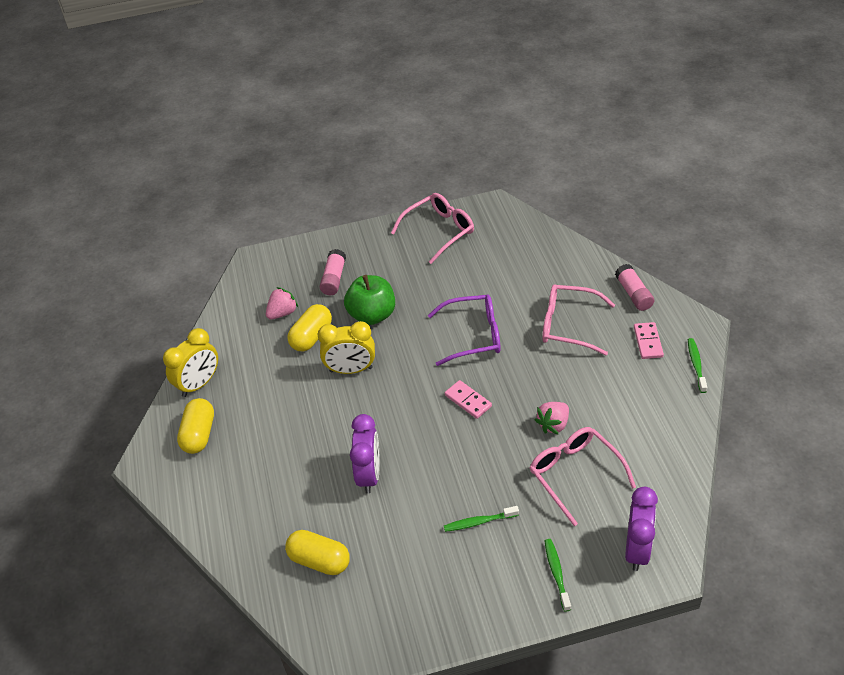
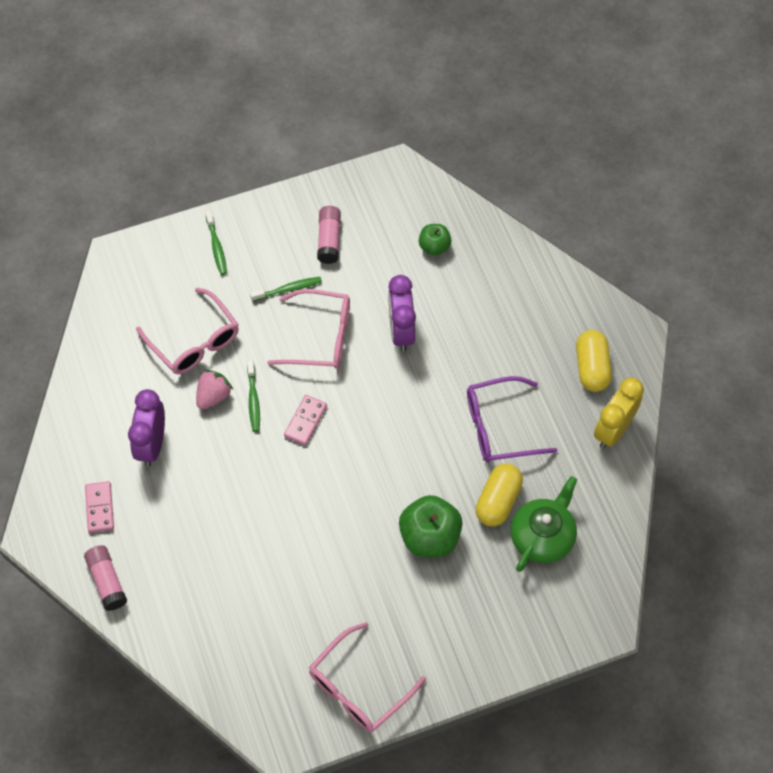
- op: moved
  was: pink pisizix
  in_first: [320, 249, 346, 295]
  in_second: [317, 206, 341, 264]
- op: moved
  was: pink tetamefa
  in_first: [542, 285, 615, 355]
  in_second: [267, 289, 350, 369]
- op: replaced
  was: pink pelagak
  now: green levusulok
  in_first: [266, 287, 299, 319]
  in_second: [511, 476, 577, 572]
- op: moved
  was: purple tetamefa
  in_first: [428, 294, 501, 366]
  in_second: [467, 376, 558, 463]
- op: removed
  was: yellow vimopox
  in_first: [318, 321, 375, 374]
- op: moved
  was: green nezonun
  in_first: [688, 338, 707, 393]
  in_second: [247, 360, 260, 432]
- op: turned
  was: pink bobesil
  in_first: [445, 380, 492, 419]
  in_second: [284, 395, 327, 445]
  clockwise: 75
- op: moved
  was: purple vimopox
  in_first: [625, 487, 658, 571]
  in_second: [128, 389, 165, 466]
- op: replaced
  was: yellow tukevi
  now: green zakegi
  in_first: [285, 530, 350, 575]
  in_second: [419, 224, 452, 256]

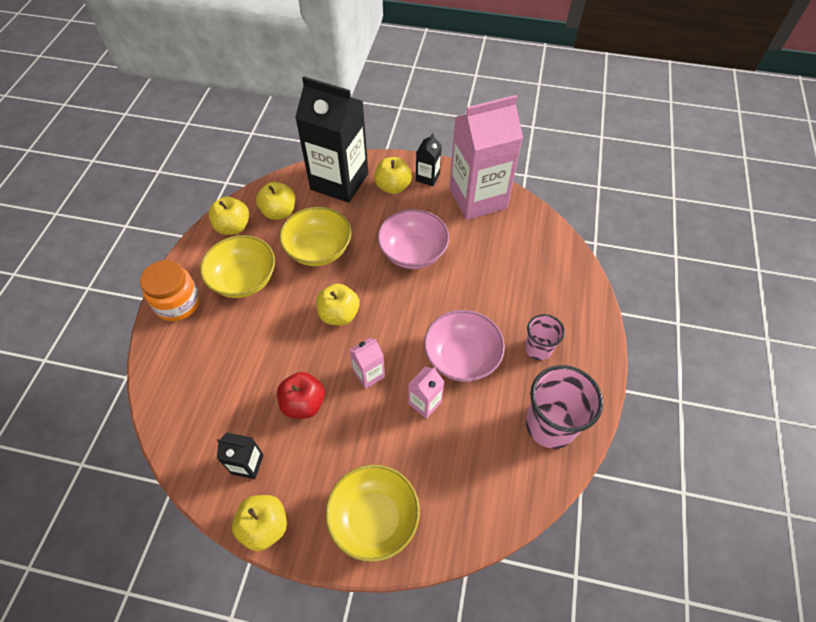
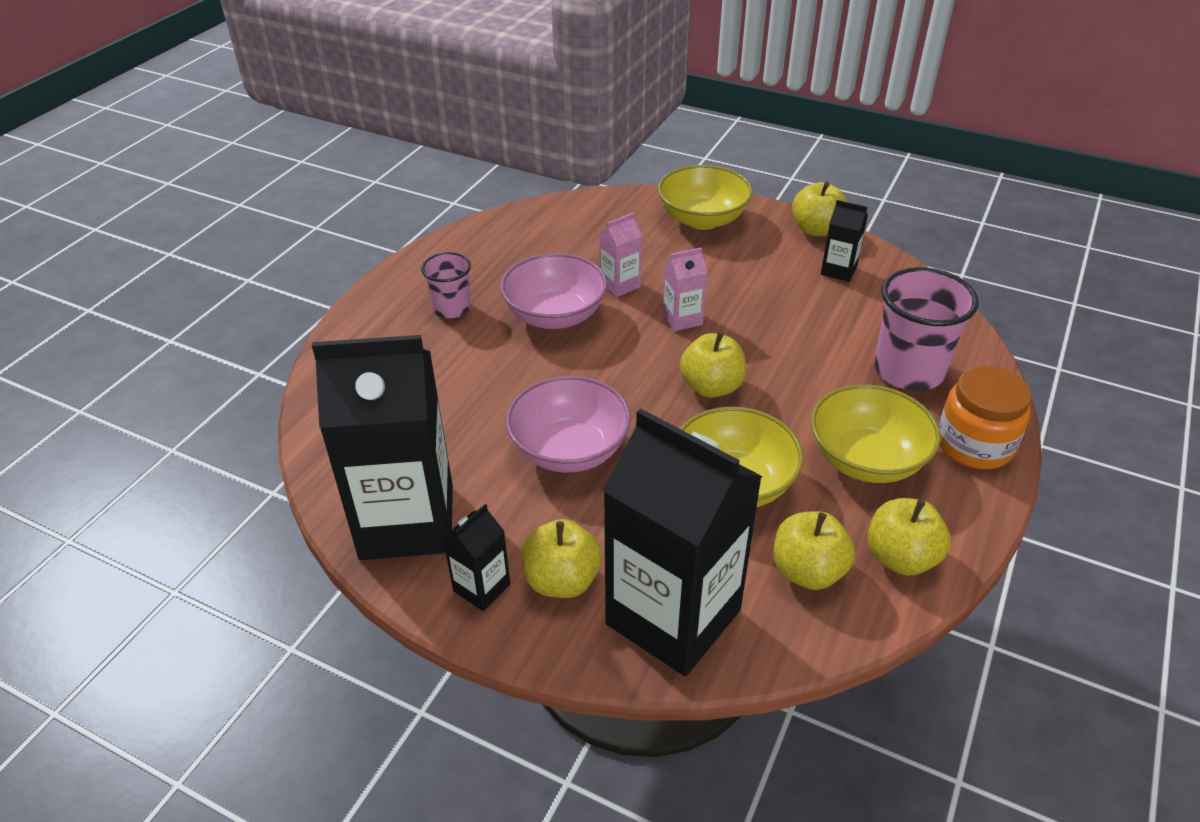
- op: recoloured
  was: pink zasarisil
  now: black zasarisil
  in_first: [449, 95, 523, 220]
  in_second: [312, 335, 453, 560]
- op: moved
  was: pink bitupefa
  in_first: [526, 365, 603, 449]
  in_second: [874, 267, 979, 391]
- op: removed
  was: red zakegi
  in_first: [277, 372, 325, 419]

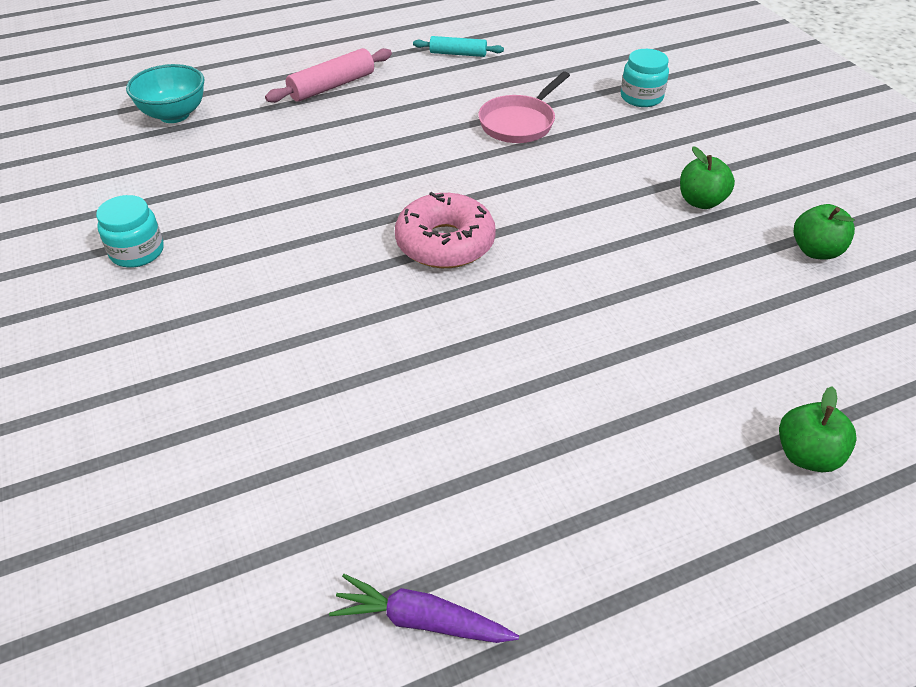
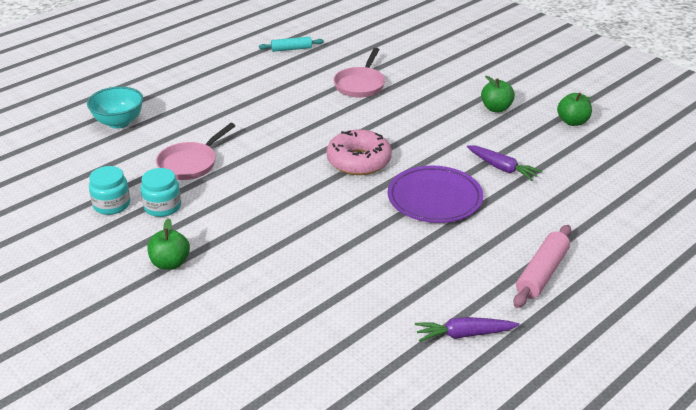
- op: moved
  was: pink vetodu
  in_first: [265, 48, 392, 103]
  in_second: [513, 225, 571, 308]
- op: moved
  was: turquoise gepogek
  in_first: [621, 49, 669, 107]
  in_second: [89, 166, 130, 215]
- op: moved
  was: green zakegi
  in_first: [779, 386, 857, 472]
  in_second: [147, 218, 190, 270]
- op: added
  now: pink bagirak
  in_second: [156, 123, 235, 180]
- op: added
  now: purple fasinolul
  in_second: [467, 145, 542, 181]
- op: added
  now: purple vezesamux
  in_second: [388, 165, 483, 223]

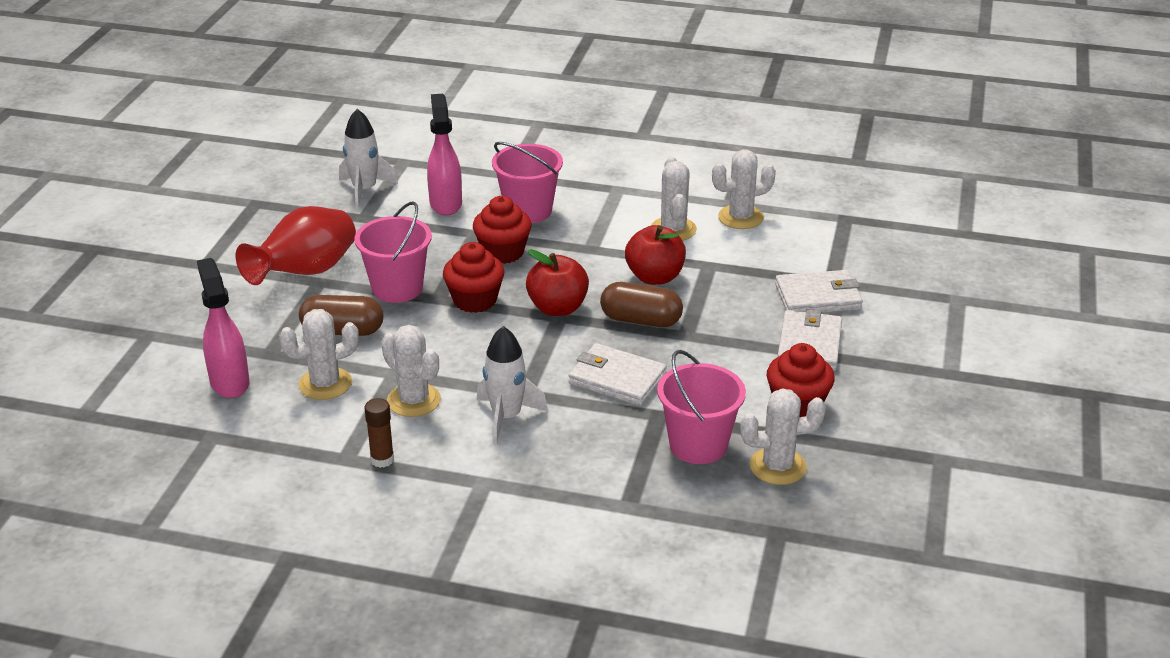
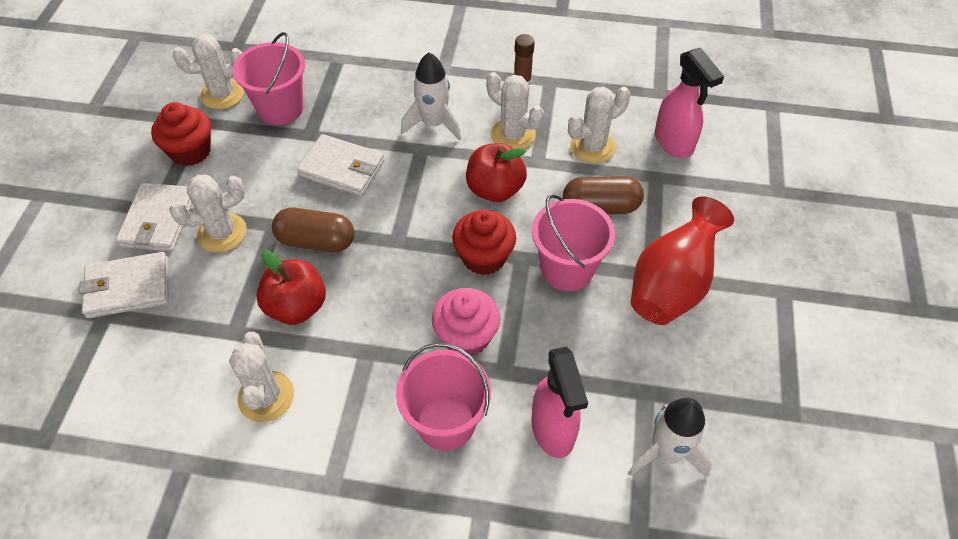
- op: moved
  was: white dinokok
  in_first: [712, 149, 776, 229]
  in_second: [169, 175, 247, 252]
- op: recoloured
  was: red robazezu
  now: pink robazezu
  in_first: [473, 196, 532, 264]
  in_second: [432, 288, 500, 356]
- op: moved
  was: red zakegi
  in_first: [526, 249, 589, 316]
  in_second: [466, 143, 527, 202]

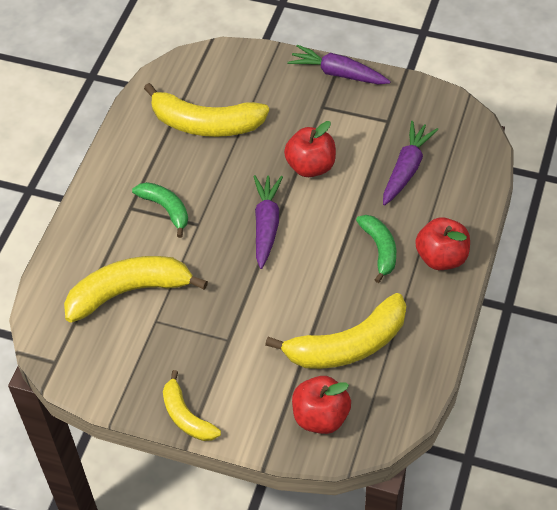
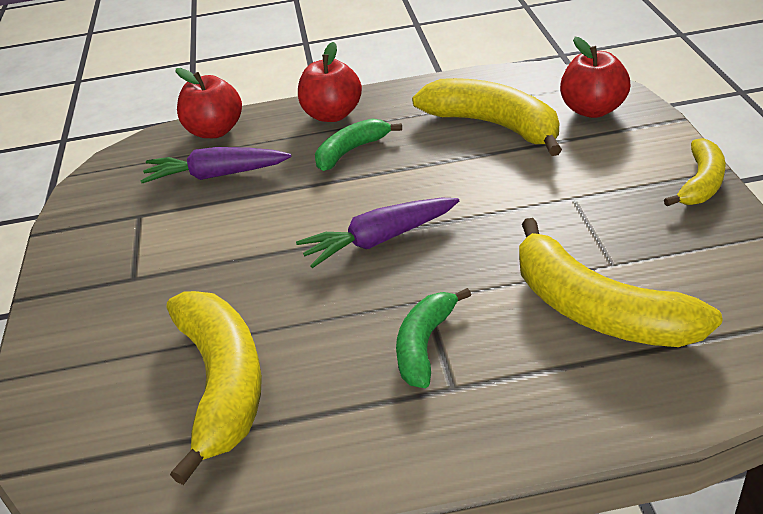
- op: removed
  was: purple fasinolul
  in_first: [287, 45, 391, 84]
- op: moved
  was: red zakegi
  in_first: [284, 121, 336, 177]
  in_second: [176, 68, 242, 138]

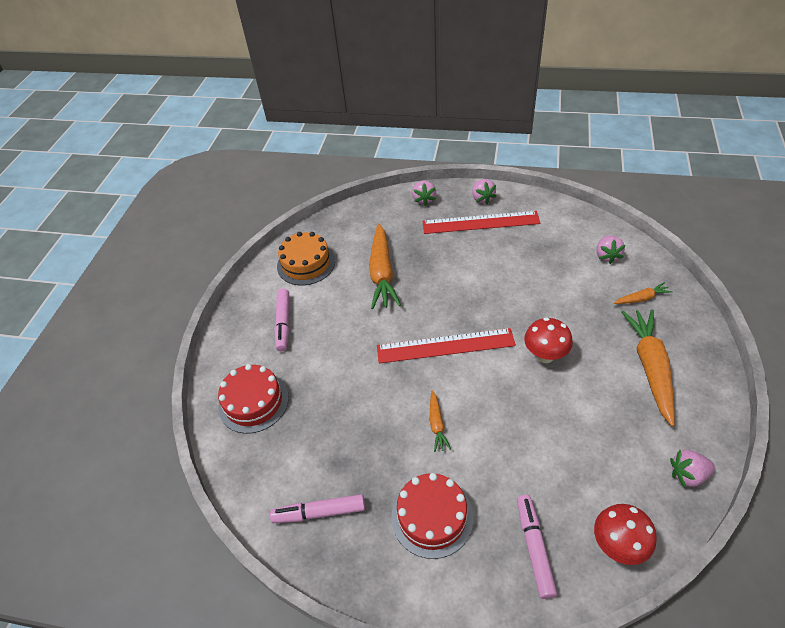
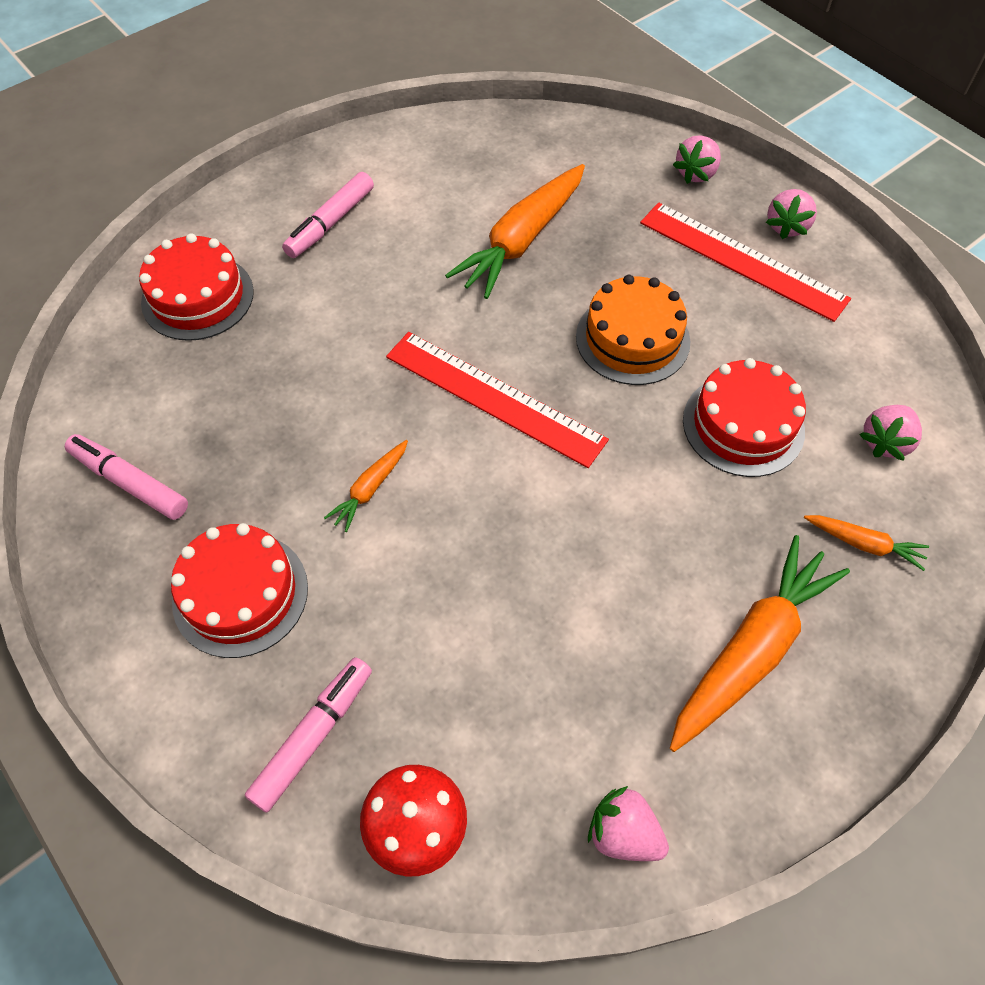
- op: moved
  was: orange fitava
  in_first: [277, 232, 335, 285]
  in_second: [576, 275, 690, 385]
- op: removed
  was: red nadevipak
  in_first: [524, 317, 573, 363]
- op: added
  now: red fitava
  in_second: [683, 358, 806, 477]

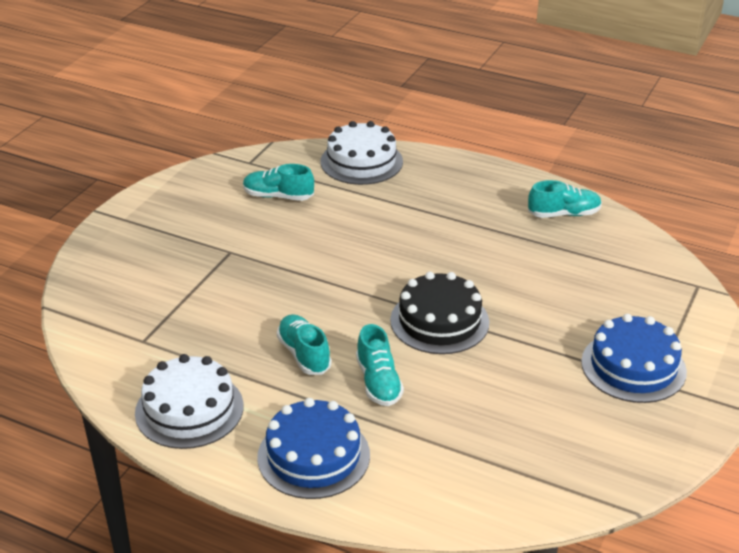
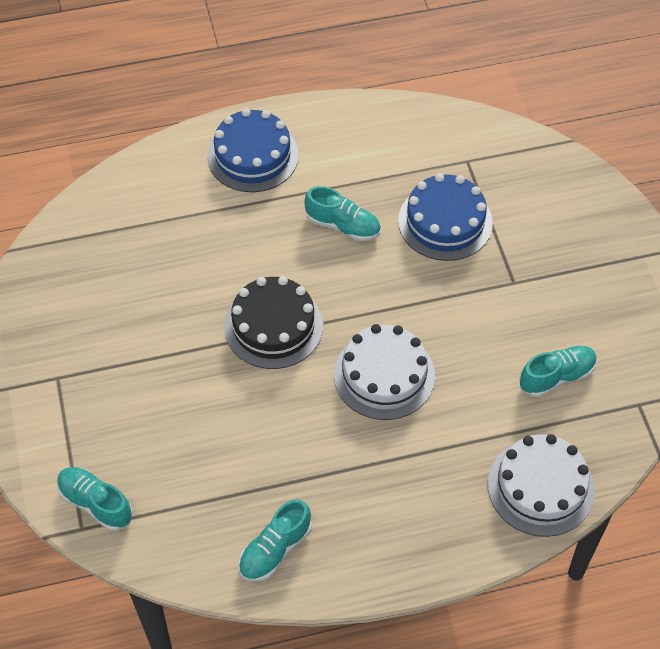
- op: moved
  was: blue fitava
  in_first: [581, 314, 687, 403]
  in_second: [398, 173, 493, 261]
- op: moved
  was: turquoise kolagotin
  in_first: [356, 324, 404, 406]
  in_second: [57, 467, 133, 531]
- op: moved
  was: white fitava
  in_first: [135, 354, 244, 449]
  in_second: [334, 324, 435, 420]

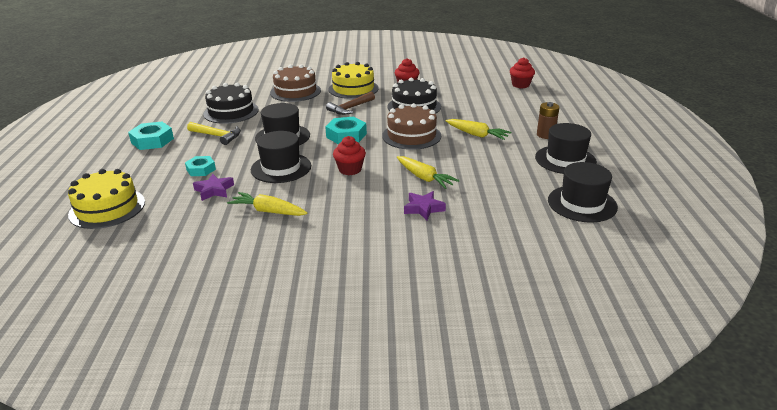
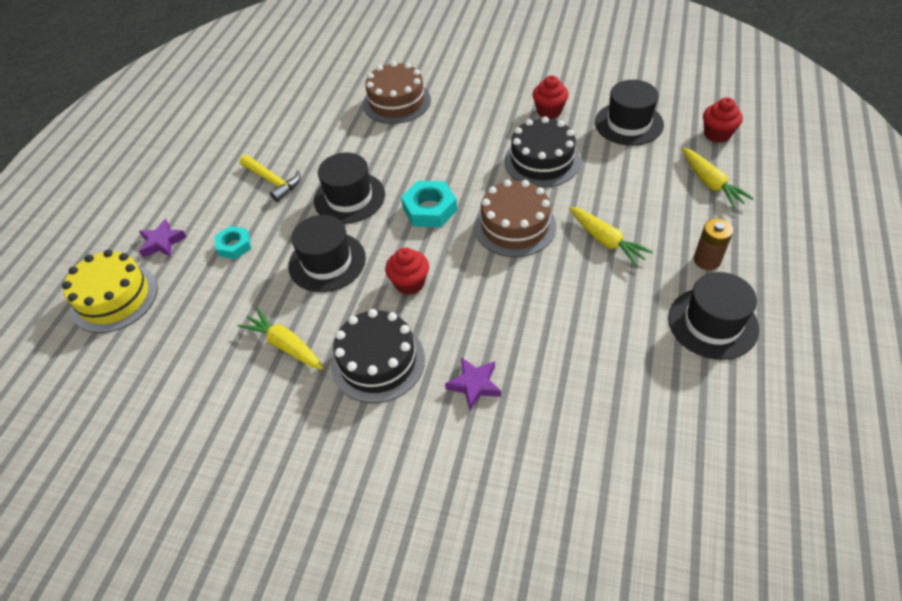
- op: removed
  was: yellow fitava
  in_first: [329, 62, 379, 99]
- op: moved
  was: black fitava
  in_first: [203, 83, 259, 124]
  in_second: [331, 309, 425, 403]
- op: removed
  was: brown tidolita
  in_first: [326, 92, 375, 115]
- op: removed
  was: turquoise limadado
  in_first: [128, 122, 174, 150]
- op: moved
  was: yellow fasinolul
  in_first: [397, 156, 460, 189]
  in_second: [682, 148, 754, 208]
- op: moved
  was: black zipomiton
  in_first: [548, 162, 618, 222]
  in_second: [595, 80, 664, 146]
- op: moved
  was: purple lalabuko
  in_first: [193, 174, 234, 201]
  in_second: [139, 219, 186, 258]

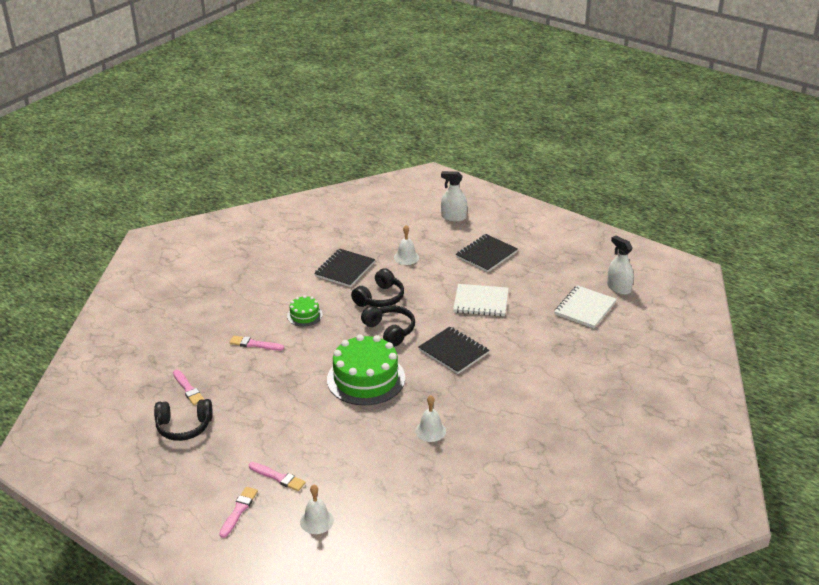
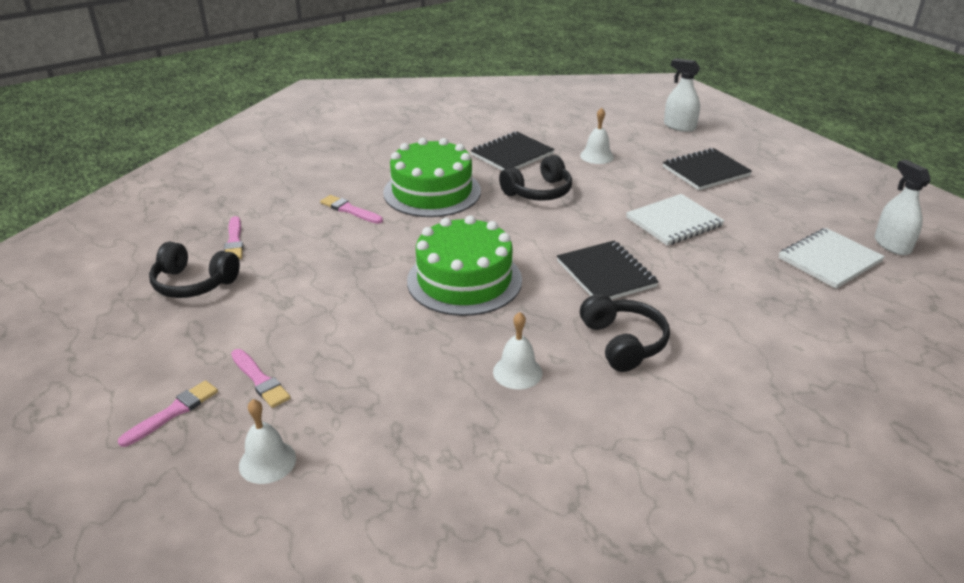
- op: turned
  was: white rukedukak
  in_first: [453, 284, 509, 316]
  in_second: [626, 194, 725, 246]
  clockwise: -60
- op: resized
  was: green fitava
  in_first: [287, 295, 323, 327]
  in_second: [383, 138, 481, 217]
  ratio: 2.06
- op: moved
  was: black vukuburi
  in_first: [361, 305, 415, 347]
  in_second: [580, 294, 670, 372]

